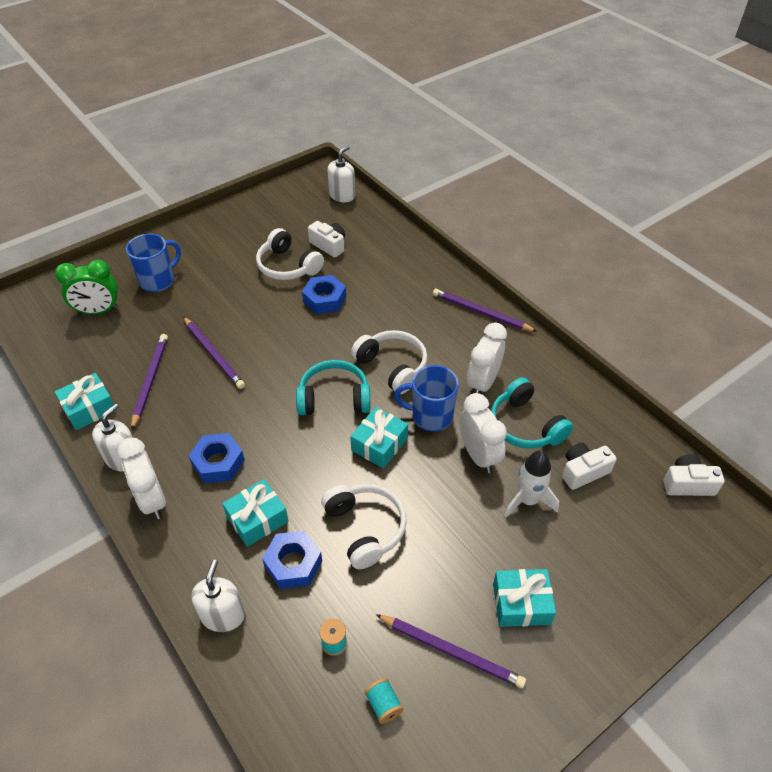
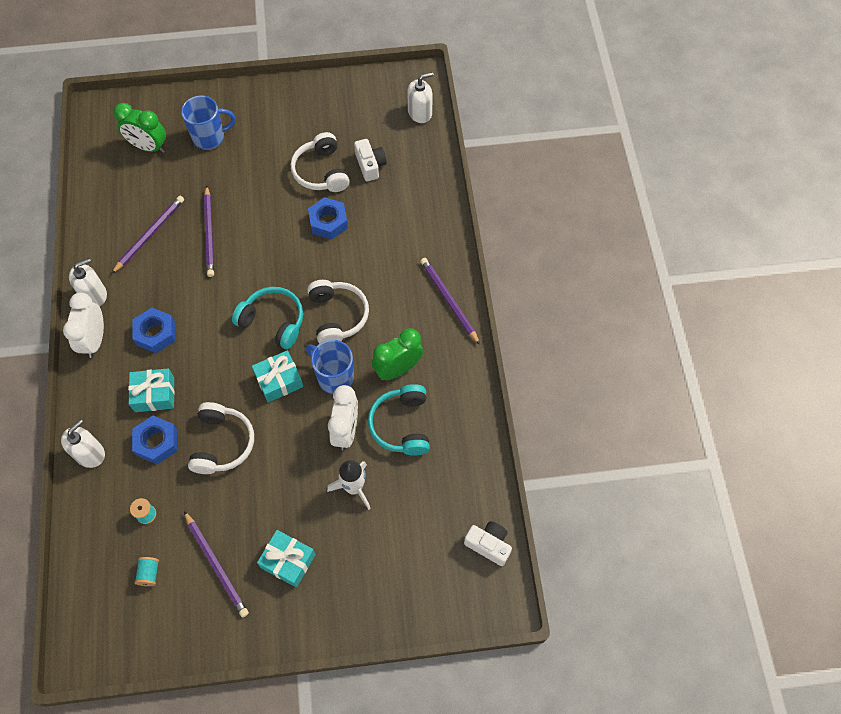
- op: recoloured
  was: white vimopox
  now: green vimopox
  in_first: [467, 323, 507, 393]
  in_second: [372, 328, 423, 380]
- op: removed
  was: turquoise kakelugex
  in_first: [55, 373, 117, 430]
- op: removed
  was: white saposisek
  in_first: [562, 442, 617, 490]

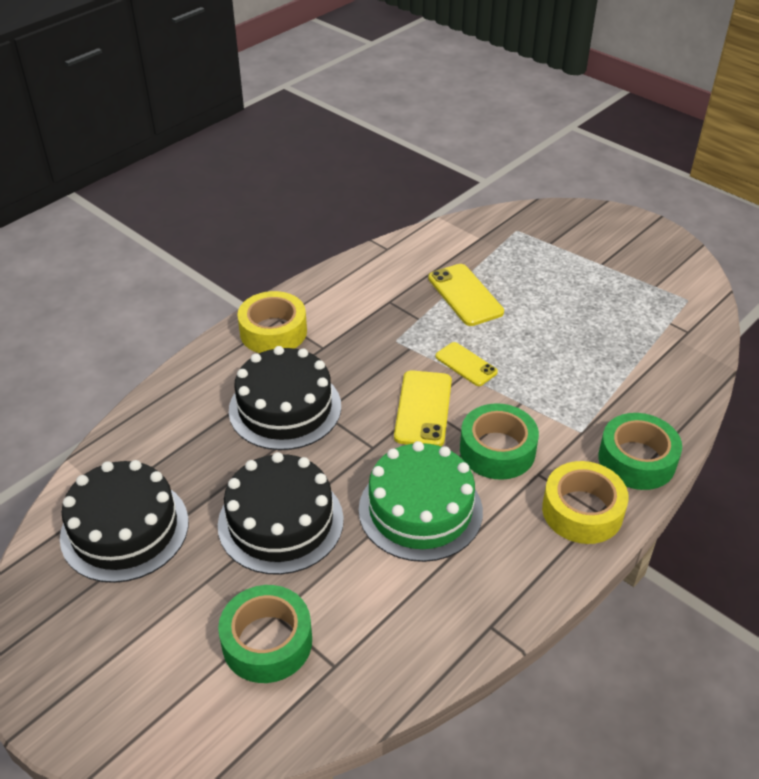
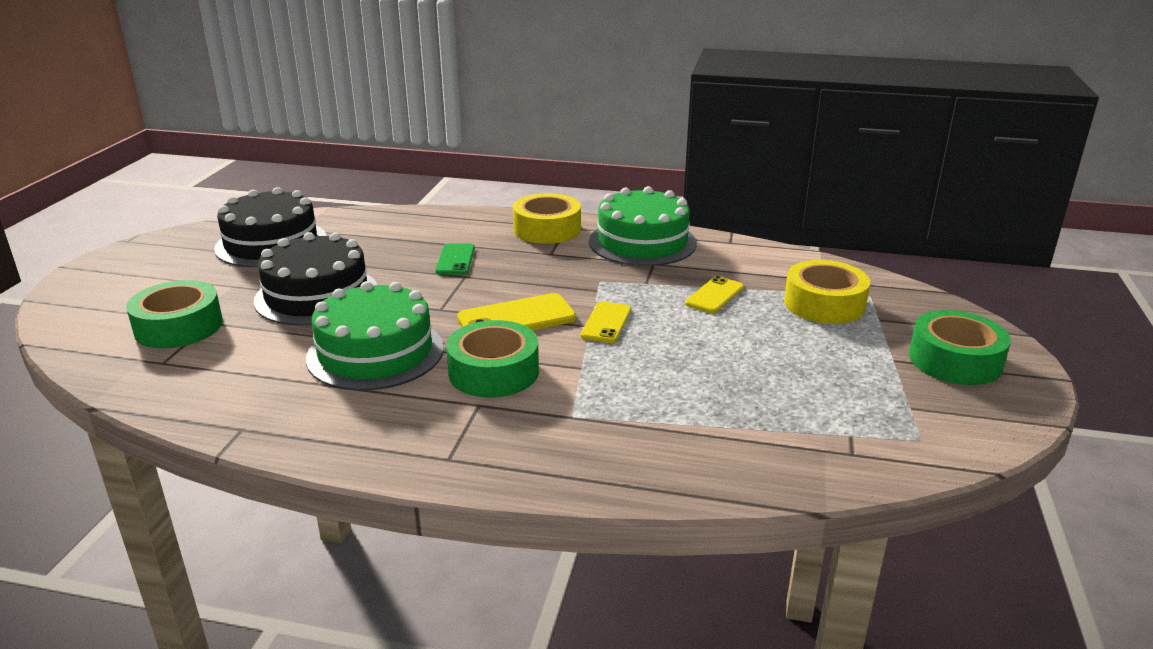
- op: resized
  was: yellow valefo
  in_first: [428, 264, 504, 326]
  in_second: [685, 276, 744, 313]
  ratio: 0.65
- op: replaced
  was: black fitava
  now: green valefo
  in_first: [229, 346, 341, 450]
  in_second: [435, 243, 475, 275]
- op: moved
  was: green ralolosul
  in_first: [598, 413, 682, 490]
  in_second: [909, 310, 1011, 385]
- op: moved
  was: yellow ralolosul
  in_first: [542, 461, 629, 544]
  in_second: [784, 260, 870, 324]
- op: added
  now: green fitava
  in_second: [589, 186, 697, 266]

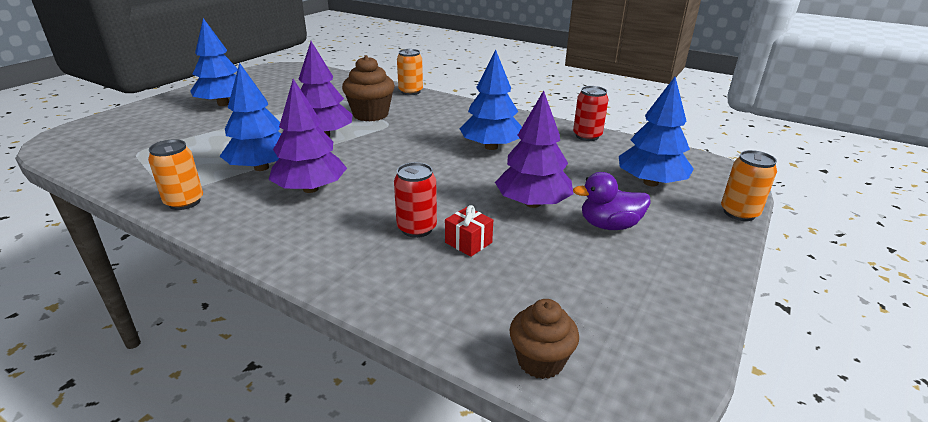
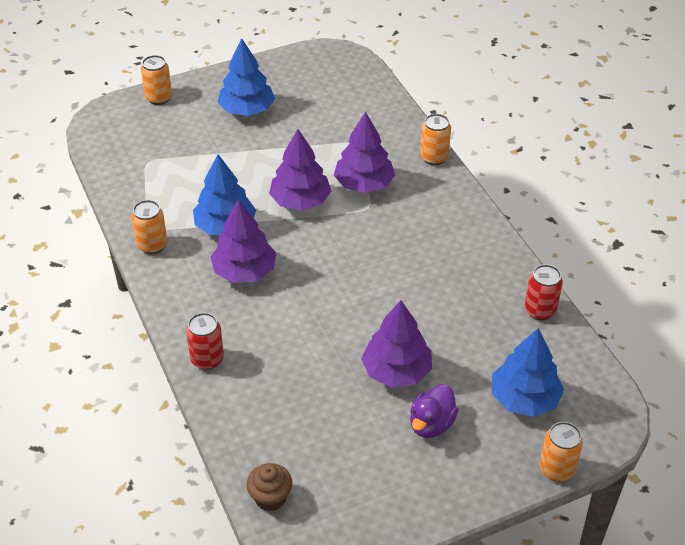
- op: removed
  was: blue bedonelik
  in_first: [460, 50, 522, 150]
- op: replaced
  was: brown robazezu
  now: purple bedonelik
  in_first: [342, 55, 395, 122]
  in_second: [334, 112, 395, 193]
- op: moved
  was: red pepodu
  in_first: [394, 162, 437, 238]
  in_second: [186, 313, 224, 370]
- op: turned
  was: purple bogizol
  in_first: [573, 172, 651, 230]
  in_second: [410, 384, 459, 438]
  clockwise: -90
- op: removed
  was: red kakelugex
  in_first: [445, 205, 493, 257]
- op: added
  now: orange pepodu
  in_second: [141, 55, 172, 105]

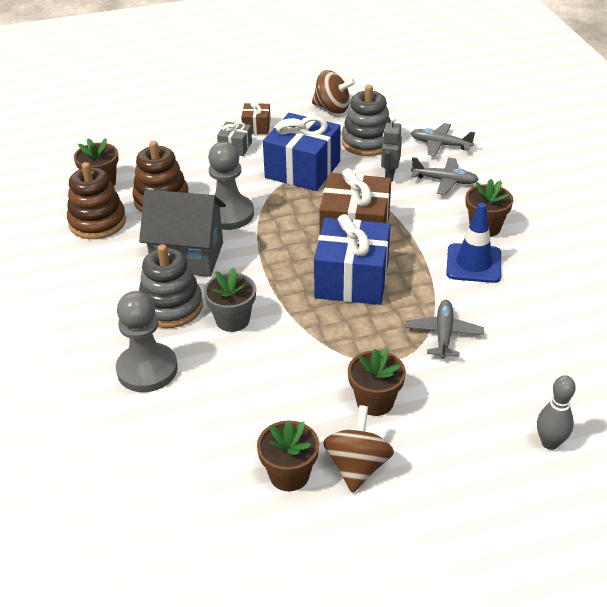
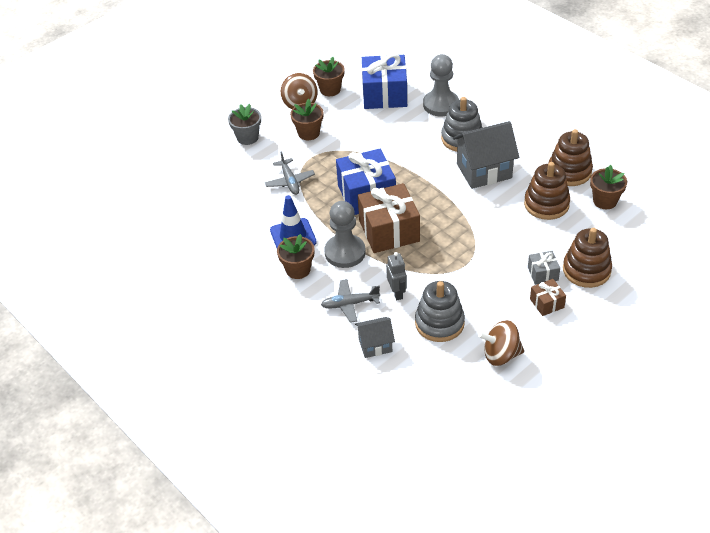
- op: moved
  was: blue kakelugex
  in_first: [263, 113, 341, 191]
  in_second: [362, 54, 407, 109]
- op: replaced
  was: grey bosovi
  now: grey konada
  in_first: [411, 123, 475, 156]
  in_second: [355, 317, 395, 358]
- op: moved
  was: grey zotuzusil
  in_first: [208, 142, 254, 230]
  in_second: [324, 201, 366, 268]
- op: moved
  was: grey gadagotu
  in_first: [204, 267, 256, 332]
  in_second: [228, 104, 261, 145]
- op: removed
  was: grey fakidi
  in_first: [537, 375, 576, 450]
- op: added
  now: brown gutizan
  in_second: [563, 228, 612, 288]

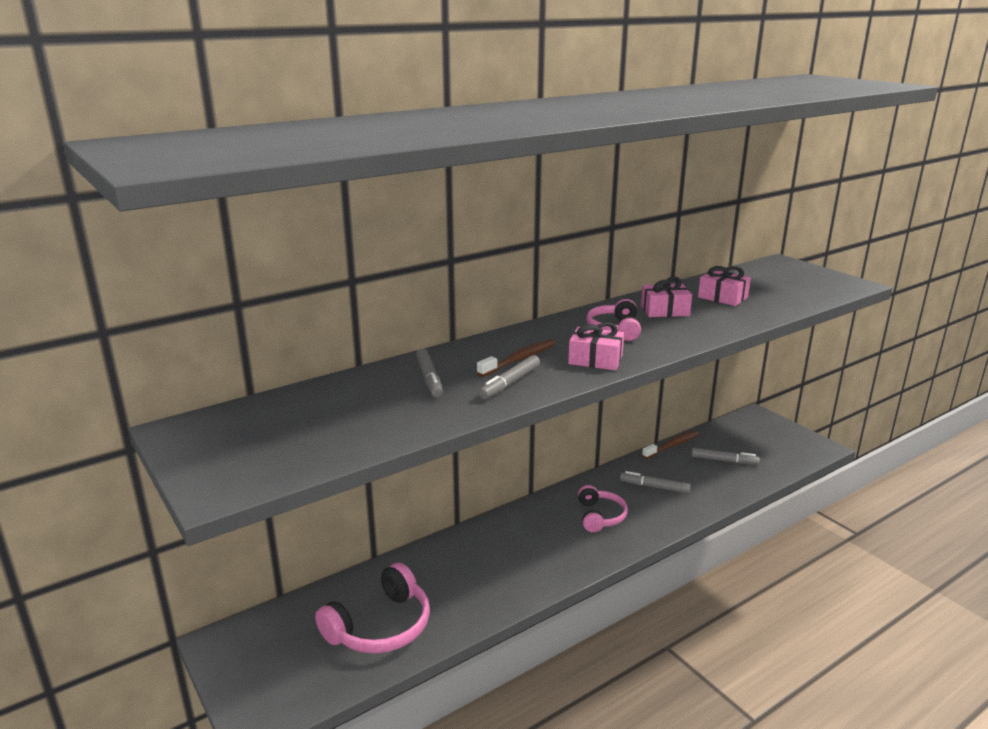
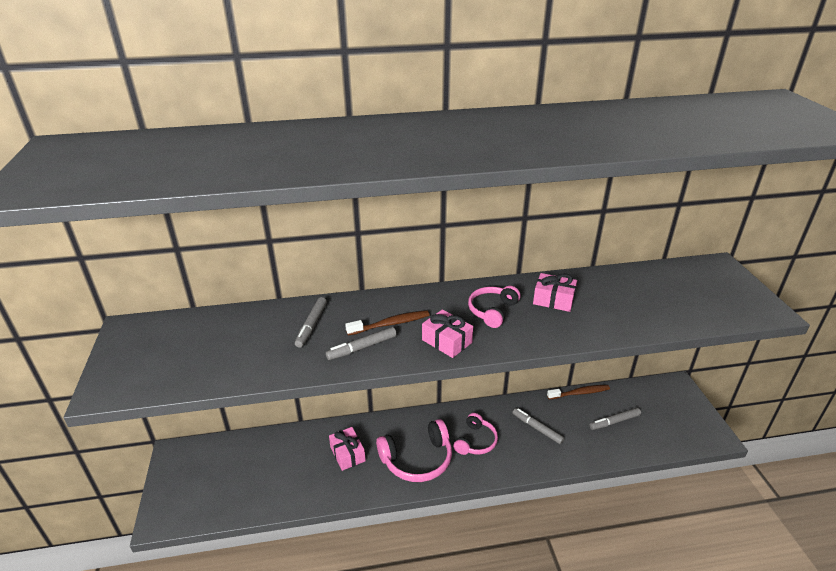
- op: moved
  was: pink kakelugex
  in_first: [698, 266, 751, 306]
  in_second: [329, 427, 366, 471]
- op: turned
  was: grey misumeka
  in_first: [691, 448, 760, 465]
  in_second: [589, 408, 641, 430]
  clockwise: 120
- op: moved
  was: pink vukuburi
  in_first: [315, 563, 430, 654]
  in_second: [376, 419, 452, 482]

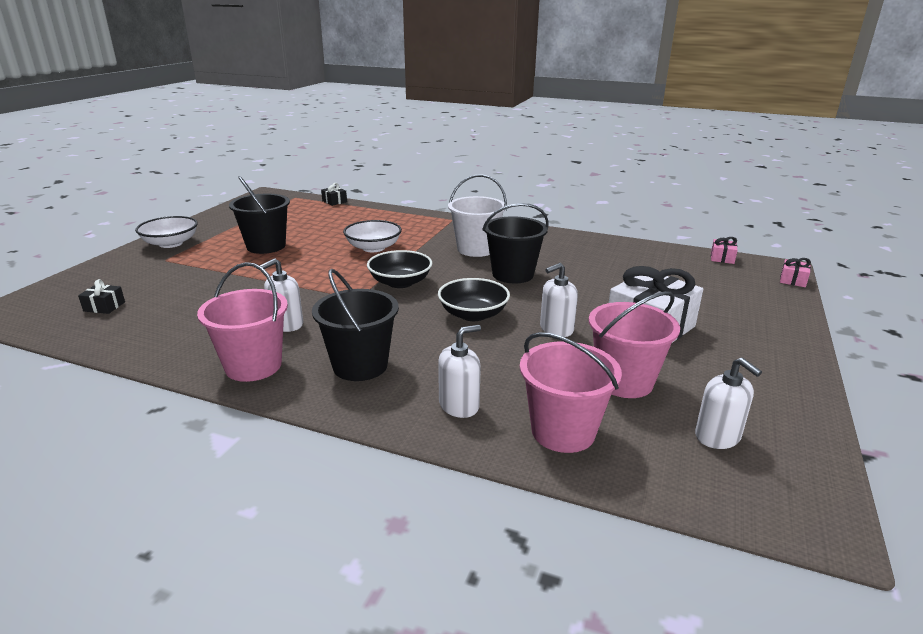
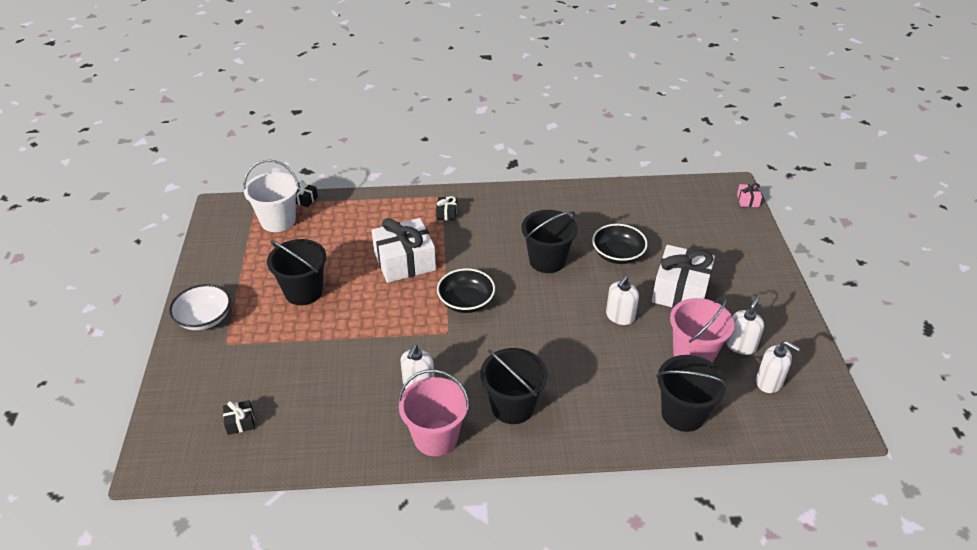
- op: moved
  was: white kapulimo
  in_first: [448, 174, 507, 257]
  in_second: [243, 159, 299, 232]
- op: replaced
  was: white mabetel
  now: white kakelugex
  in_first: [343, 220, 402, 252]
  in_second: [372, 218, 436, 283]
- op: removed
  was: pink kakelugex
  in_first: [711, 237, 738, 264]
- op: moved
  was: black mabetel
  in_first: [438, 278, 510, 321]
  in_second: [592, 224, 648, 264]
- op: moved
  was: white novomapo
  in_first: [438, 325, 481, 418]
  in_second: [726, 296, 764, 355]
- op: recoloured
  was: pink kapulimo
  now: black kapulimo
  in_first: [520, 332, 622, 453]
  in_second: [656, 355, 728, 432]
- op: added
  now: black kakelugex
  in_second: [436, 196, 457, 221]

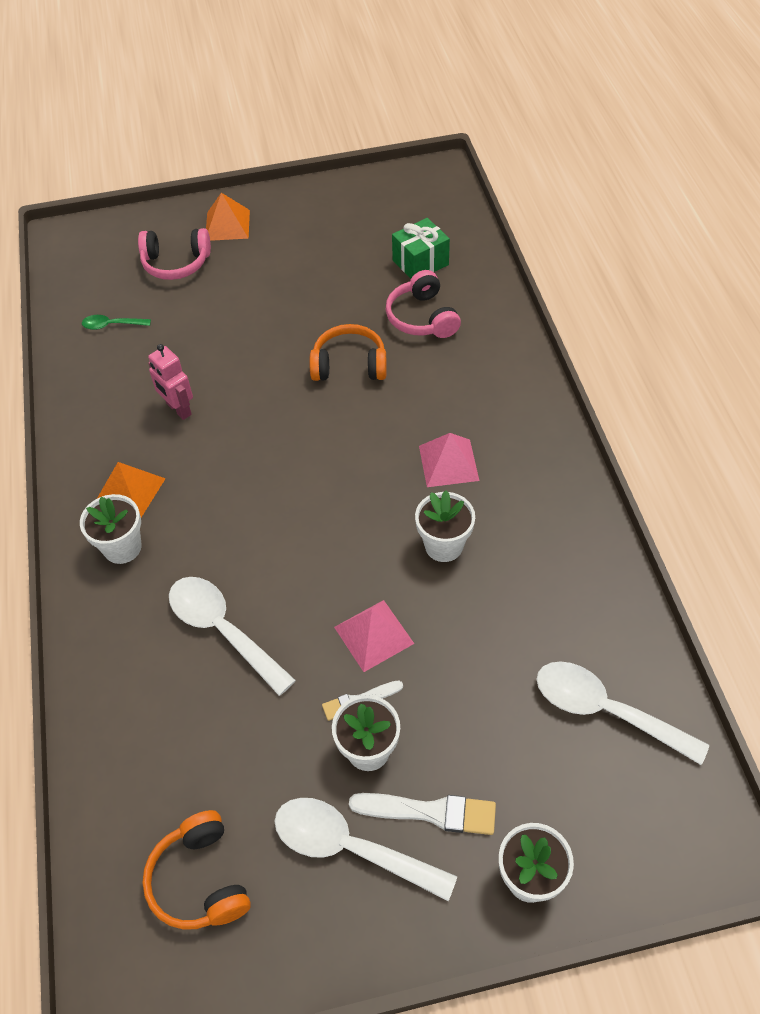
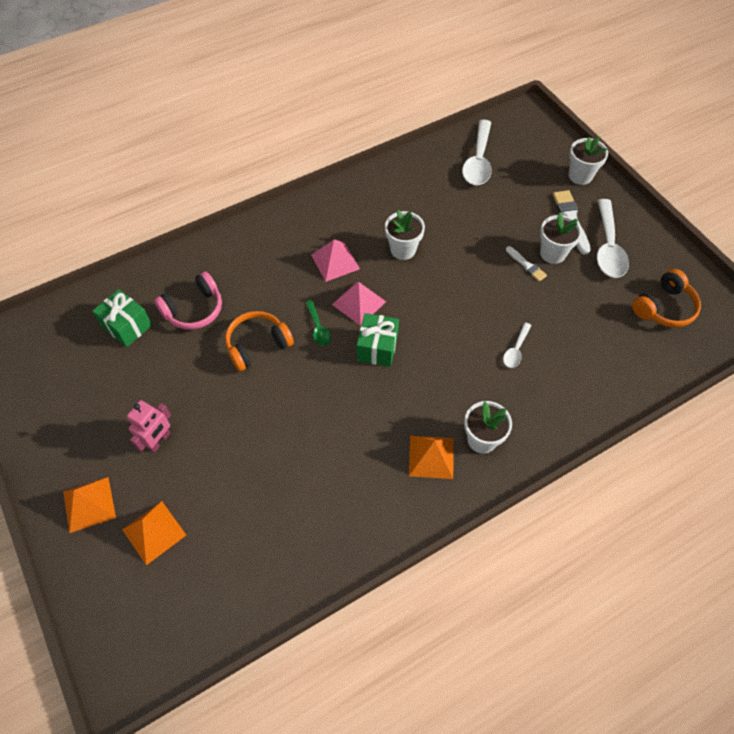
- op: replaced
  was: pink vukuburi
  now: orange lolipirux
  in_first: [138, 228, 211, 280]
  in_second: [122, 501, 186, 565]
- op: moved
  was: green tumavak
  in_first: [82, 315, 151, 330]
  in_second: [305, 300, 331, 346]
- op: turned
  was: orange vukuburi
  in_first: [309, 324, 387, 381]
  in_second: [225, 311, 294, 371]
  clockwise: 75
- op: moved
  was: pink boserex
  in_first: [148, 344, 193, 420]
  in_second: [127, 400, 171, 453]
- op: resized
  was: white tumavak
  in_first: [169, 577, 296, 696]
  in_second: [503, 322, 532, 368]
  ratio: 0.51
- op: moved
  was: pink lolipirux
  in_first: [334, 600, 414, 672]
  in_second: [332, 281, 386, 326]
- op: added
  now: green kakelugex
  in_second: [357, 313, 399, 367]

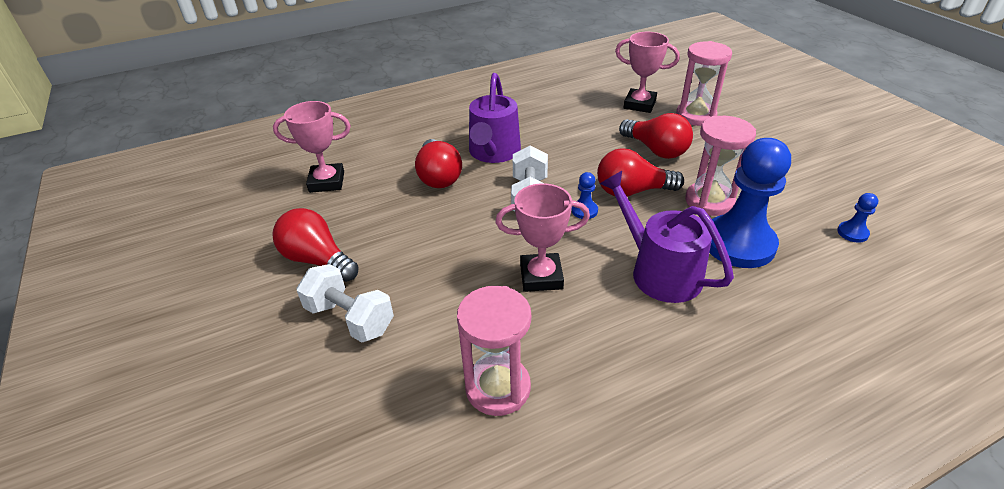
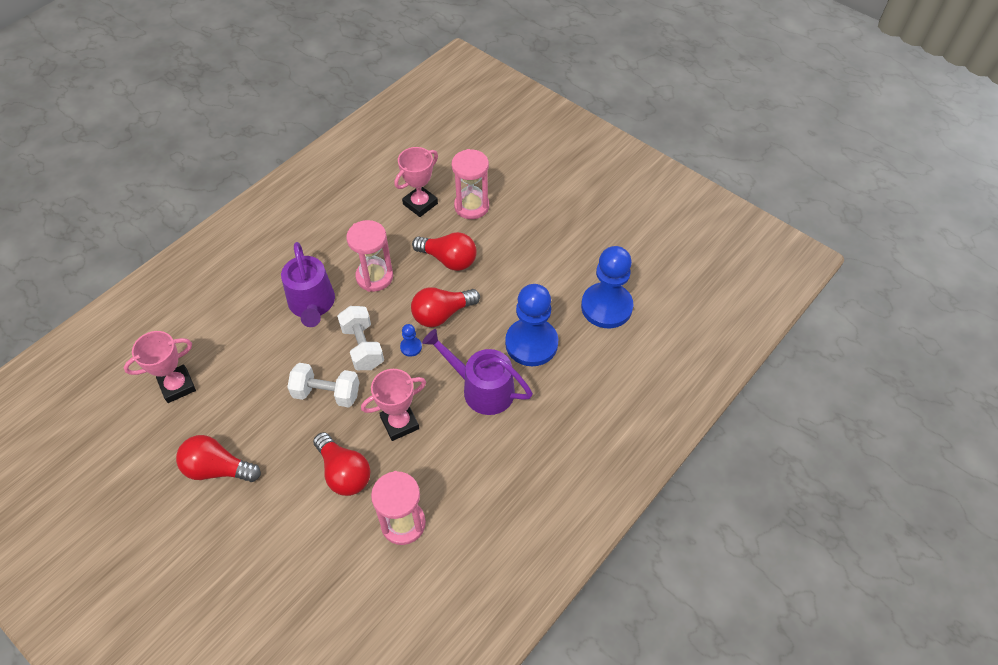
- op: turned
  was: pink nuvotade
  in_first: [615, 32, 680, 113]
  in_second: [394, 147, 438, 217]
  clockwise: -45
- op: moved
  was: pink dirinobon
  in_first: [685, 116, 756, 216]
  in_second: [346, 220, 393, 292]
- op: moved
  was: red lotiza
  in_first: [415, 139, 462, 188]
  in_second: [313, 432, 371, 496]
- op: resized
  was: blue zotuzusil
  in_first: [837, 193, 878, 243]
  in_second: [581, 246, 633, 328]
  ratio: 2.45
- op: moved
  was: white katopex
  in_first: [297, 264, 394, 343]
  in_second: [287, 363, 359, 407]

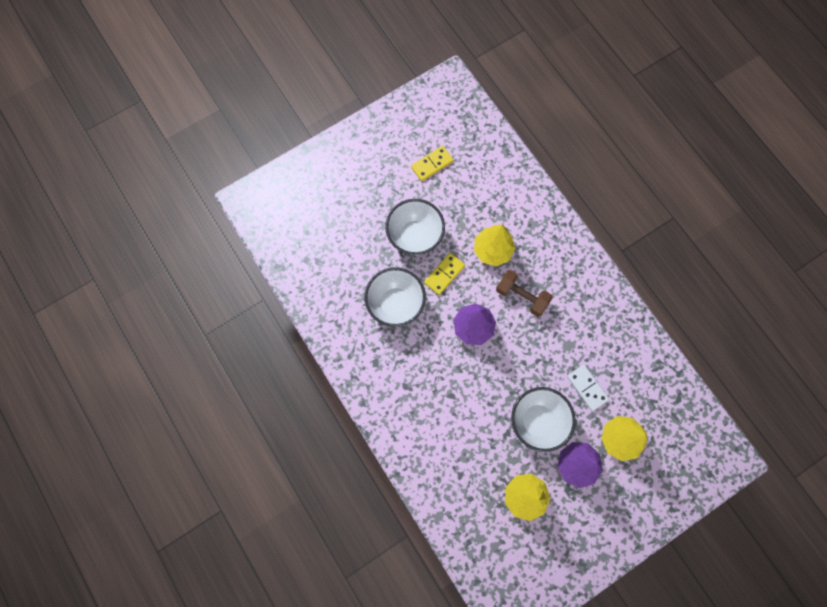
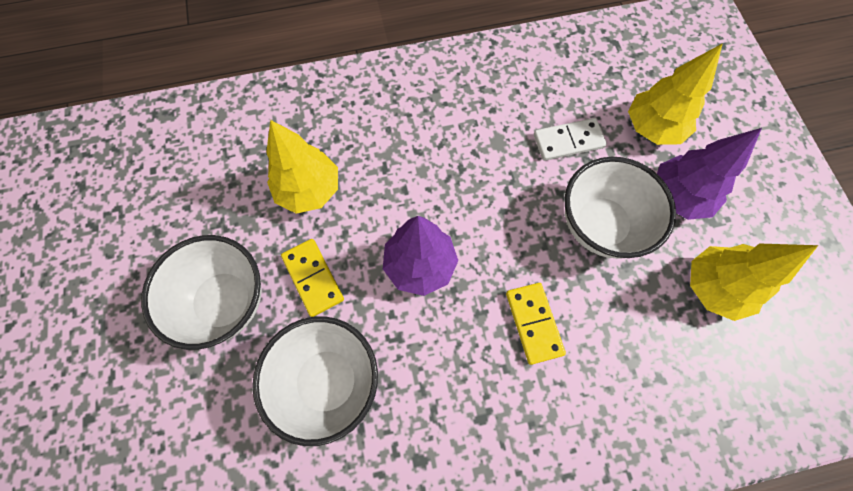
- op: moved
  was: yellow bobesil
  in_first: [411, 146, 453, 181]
  in_second: [506, 283, 566, 365]
- op: removed
  was: brown katopex
  in_first: [496, 270, 553, 317]

